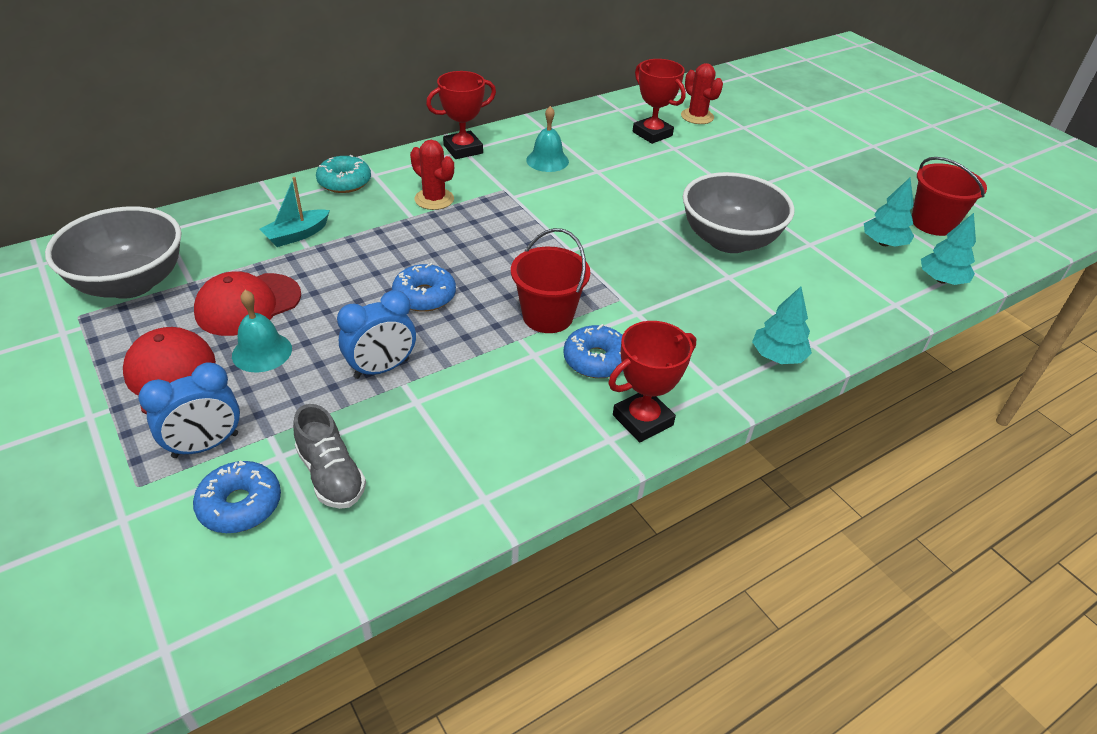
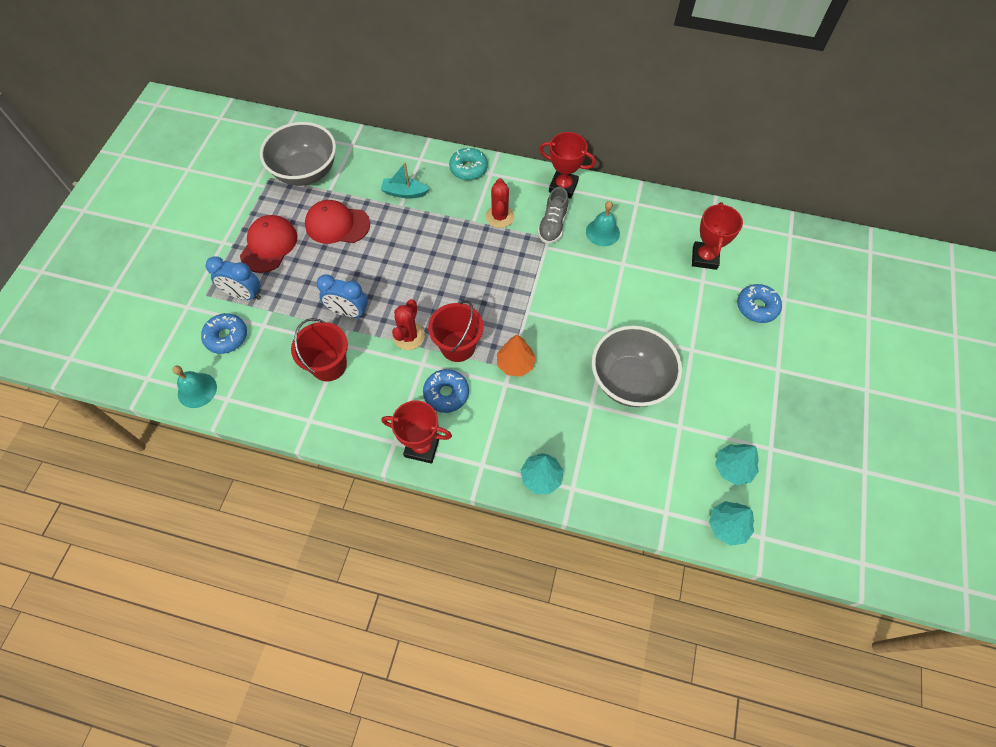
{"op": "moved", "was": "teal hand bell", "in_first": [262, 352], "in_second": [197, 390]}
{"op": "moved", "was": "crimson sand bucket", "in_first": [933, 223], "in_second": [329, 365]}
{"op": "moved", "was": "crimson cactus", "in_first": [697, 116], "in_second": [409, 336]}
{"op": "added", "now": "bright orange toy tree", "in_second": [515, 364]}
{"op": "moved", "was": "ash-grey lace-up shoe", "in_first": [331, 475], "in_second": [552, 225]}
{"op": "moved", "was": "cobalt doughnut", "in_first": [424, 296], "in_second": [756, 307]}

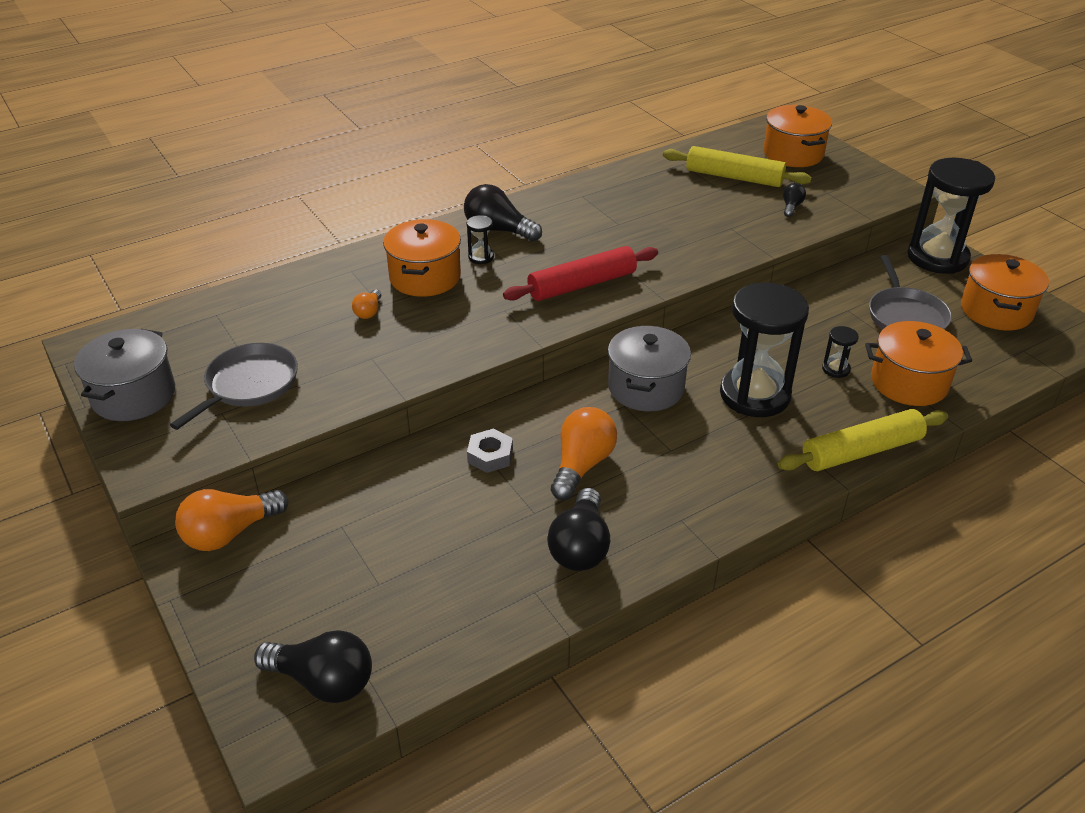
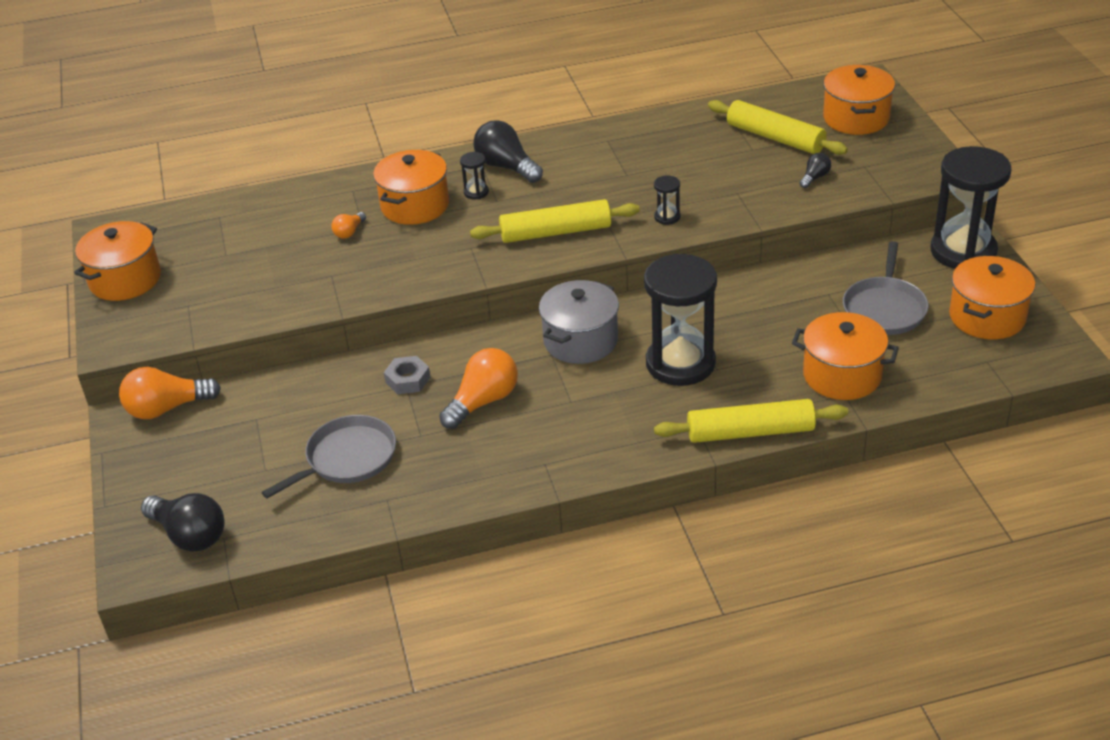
{"op": "recoloured", "was": "ash-grey cooking pot", "now": "bright orange cooking pot", "in_first": [134, 395], "in_second": [125, 280]}
{"op": "moved", "was": "ash-grey skillet", "in_first": [249, 384], "in_second": [347, 458]}
{"op": "recoloured", "was": "crimson dough roller", "now": "bright yellow dough roller", "in_first": [582, 285], "in_second": [556, 232]}
{"op": "moved", "was": "jet-black hourglass", "in_first": [835, 369], "in_second": [667, 217]}
{"op": "removed", "was": "jet-black lightbulb", "in_first": [580, 547]}

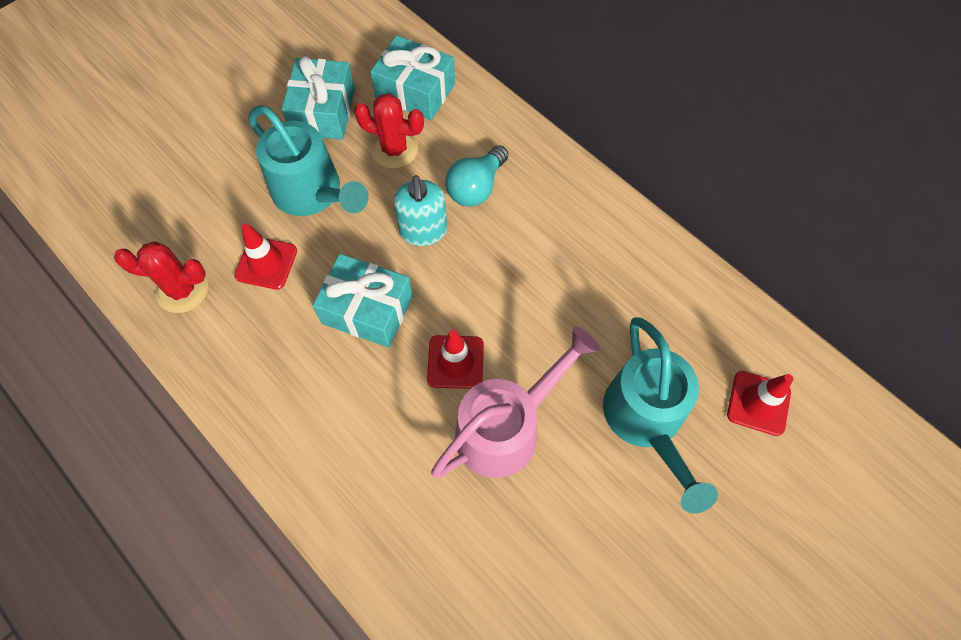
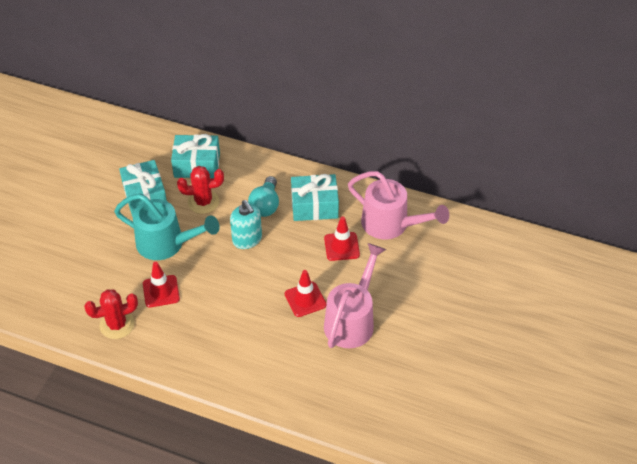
{"op": "moved", "was": "teal wrapped gift", "in_first": [367, 310], "in_second": [314, 206]}
{"op": "moved", "was": "crimson traffic cone", "in_first": [758, 403], "in_second": [341, 246]}
{"op": "added", "now": "pink watering pot", "in_second": [391, 225]}
{"op": "removed", "was": "teal watering pot", "in_first": [646, 422]}

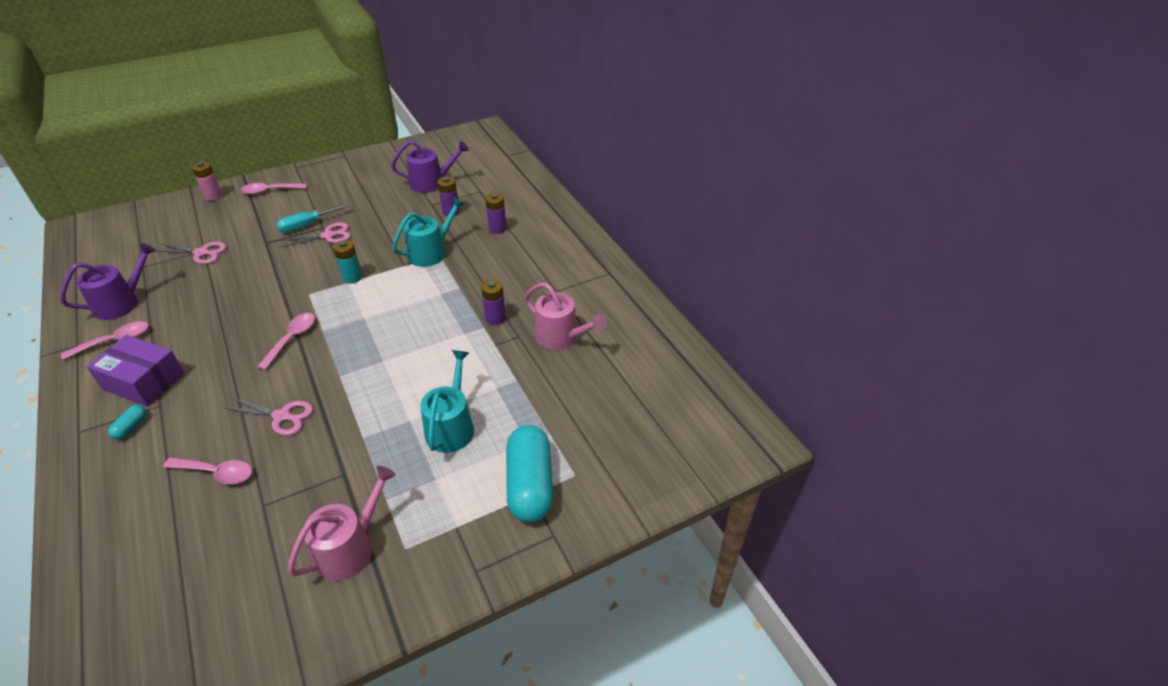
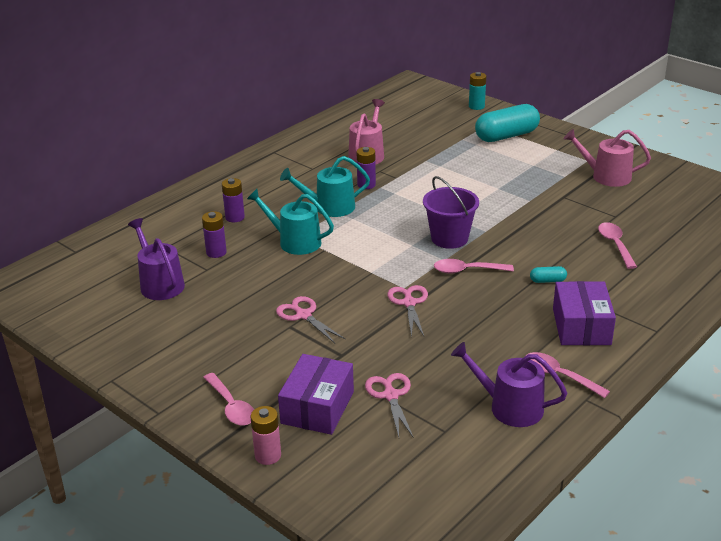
{"op": "added", "now": "violet package", "in_second": [317, 407]}
{"op": "moved", "was": "teal watering pot", "in_first": [451, 427], "in_second": [329, 207]}
{"op": "moved", "was": "pink shears", "in_first": [281, 416], "in_second": [409, 303]}
{"op": "added", "now": "violet sand bucket", "in_second": [449, 238]}
{"op": "moved", "was": "teal AA battery", "in_first": [352, 277], "in_second": [476, 106]}
{"op": "moved", "was": "teal pill", "in_first": [131, 427], "in_second": [547, 281]}
{"op": "removed", "was": "teal screwdriver", "in_first": [306, 225]}

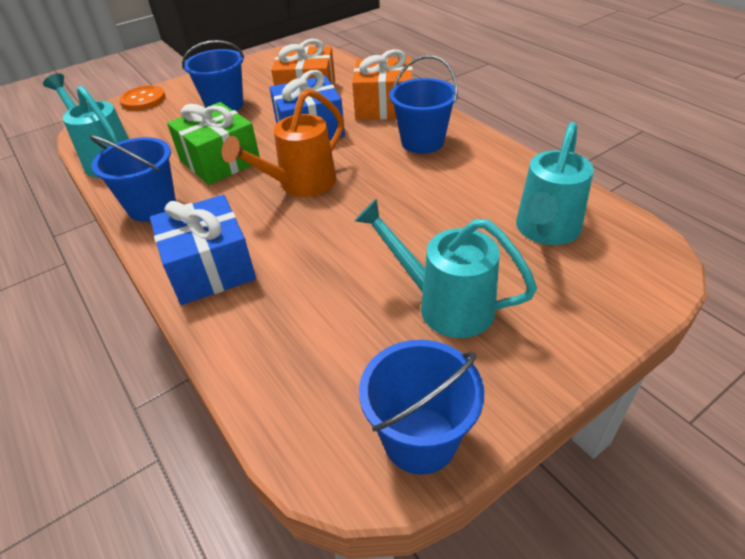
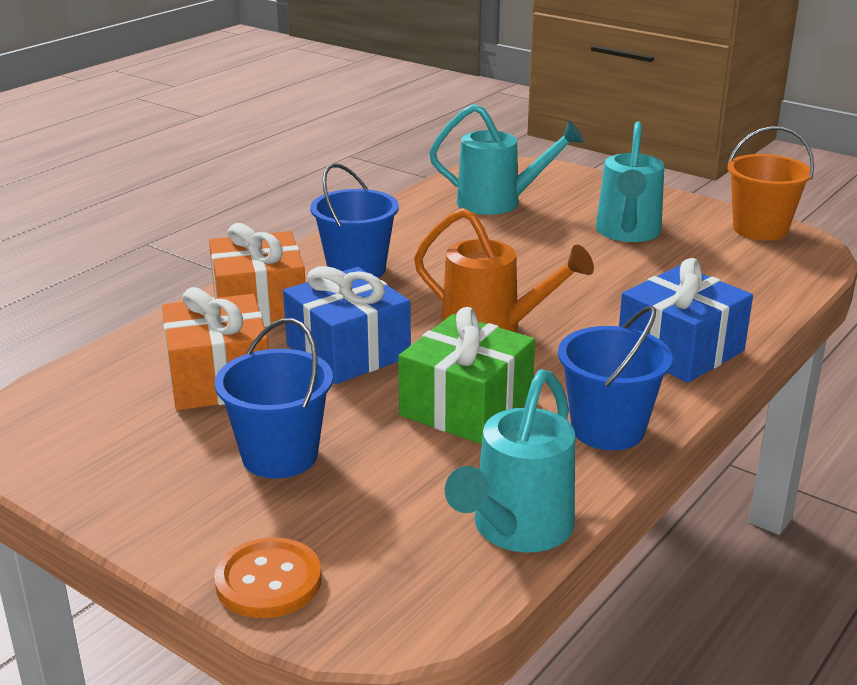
{"op": "recoloured", "was": "cobalt sand bucket", "now": "bright orange sand bucket", "in_first": [420, 439], "in_second": [760, 229]}

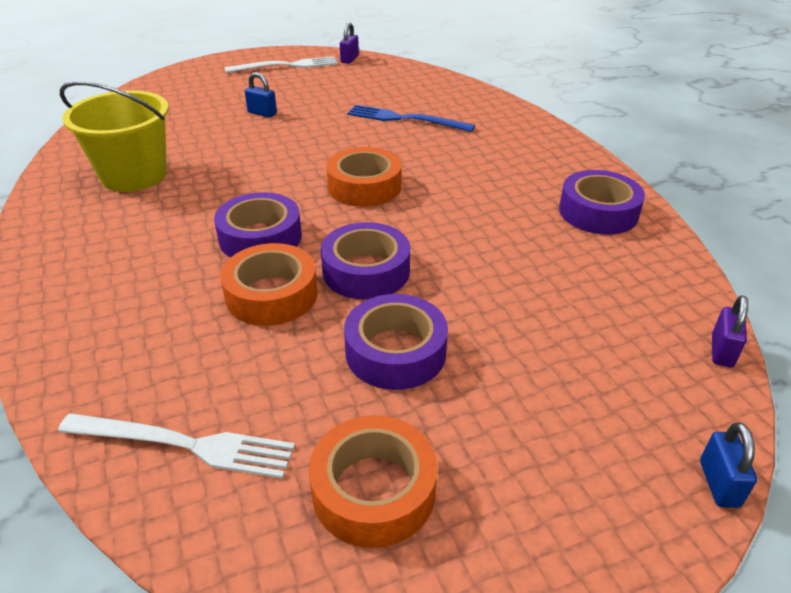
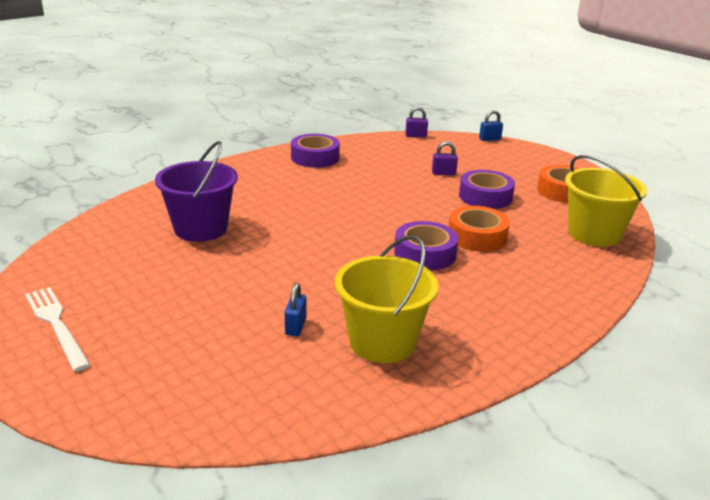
{"op": "replaced", "was": "cobalt dinner fork", "now": "violet sand bucket", "in_first": [405, 119], "in_second": [200, 228]}
{"op": "moved", "was": "cobalt padlock", "in_first": [262, 113], "in_second": [295, 326]}
{"op": "moved", "was": "violet padlock", "in_first": [349, 59], "in_second": [443, 173]}
{"op": "replaced", "was": "snow-white dinner fork", "now": "bright yellow sand bucket", "in_first": [184, 444], "in_second": [594, 234]}
{"op": "removed", "was": "violet sticky tape", "in_first": [366, 271]}
{"op": "removed", "was": "bright orange sticky tape", "in_first": [364, 187]}

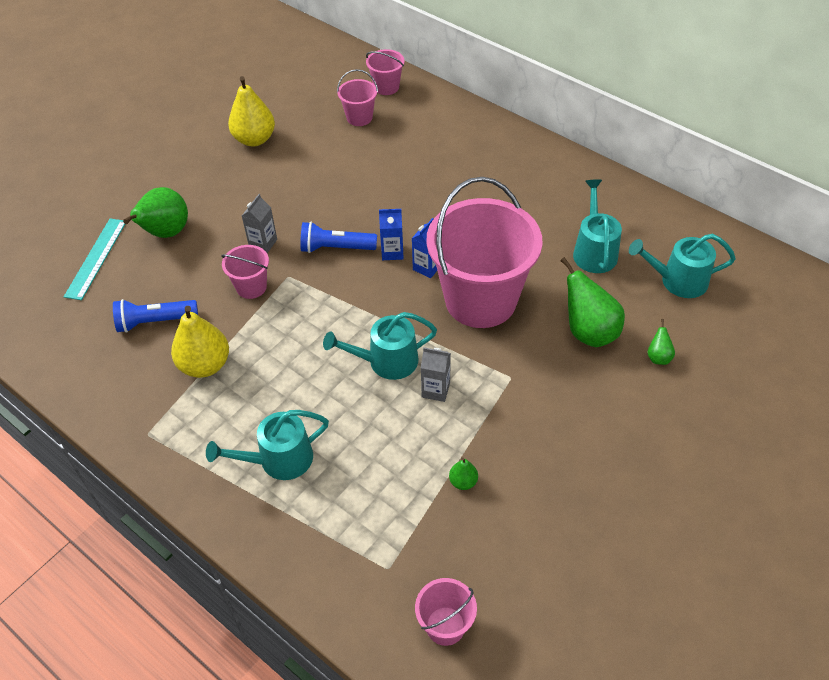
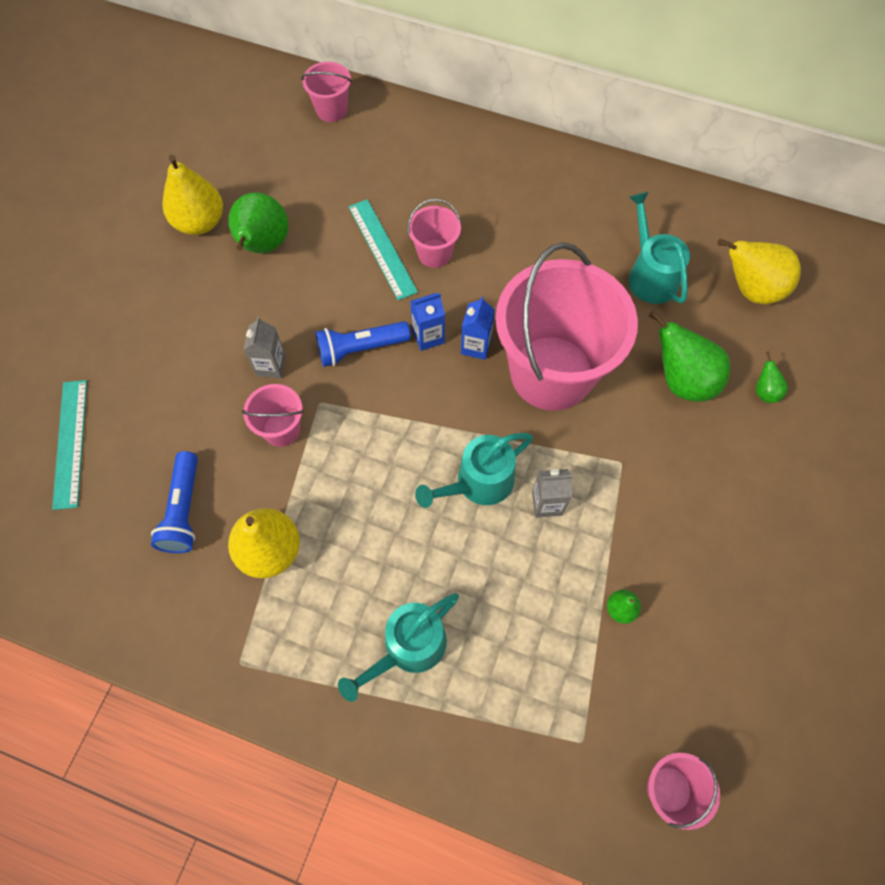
{"op": "turned", "was": "cobalt torch", "in_first": [155, 321], "in_second": [184, 510], "clockwise": -60}
{"op": "moved", "was": "emerald toy pear", "in_first": [165, 233], "in_second": [263, 246]}
{"op": "added", "now": "teal straightedge", "in_second": [382, 249]}
{"op": "moved", "was": "pink sand bucket", "in_first": [359, 117], "in_second": [434, 253]}
{"op": "replaced", "was": "teal watering pot", "now": "bright yellow toy pear", "in_first": [678, 281], "in_second": [750, 289]}

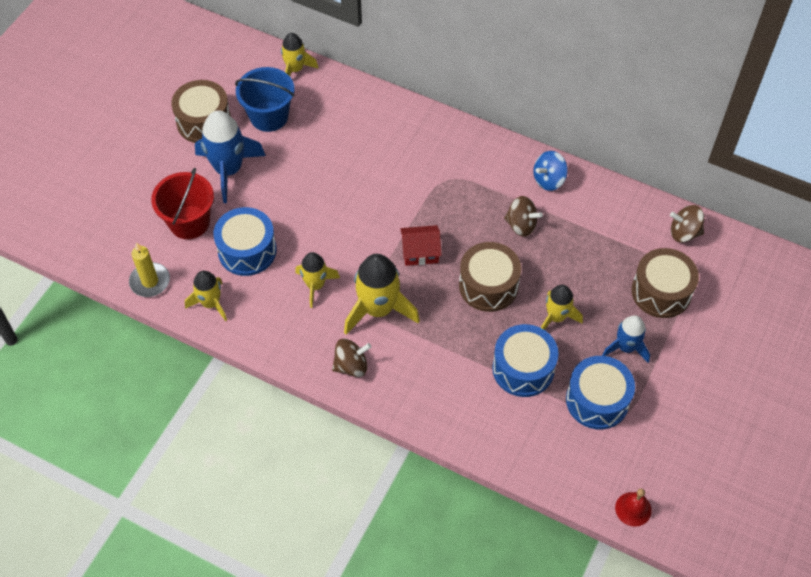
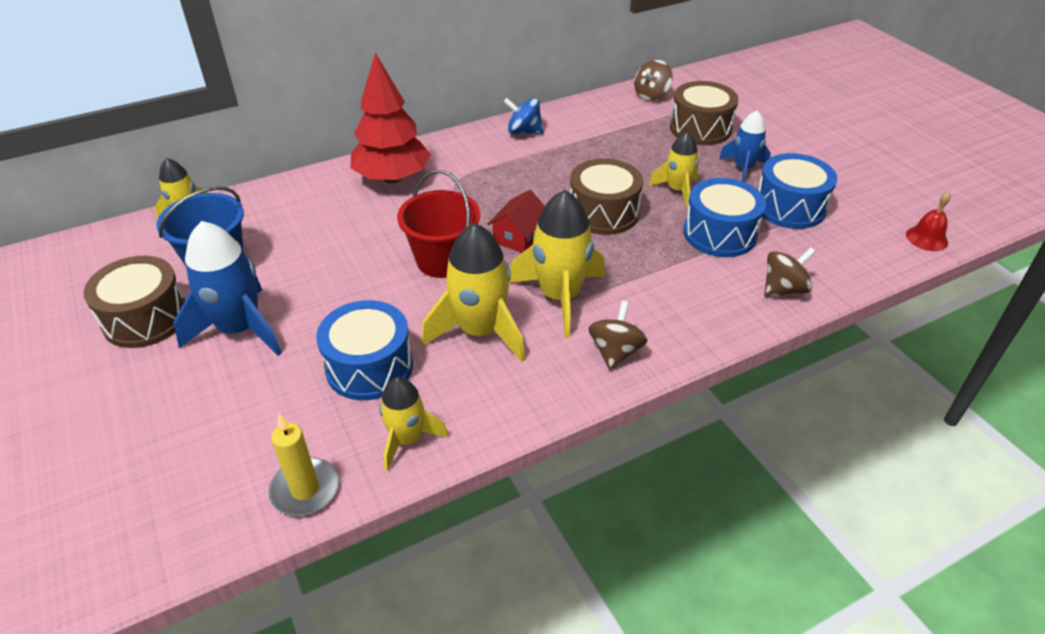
{"op": "added", "now": "crimson toy tree", "in_second": [392, 178]}
{"op": "moved", "was": "crimson sand bucket", "in_first": [189, 222], "in_second": [443, 260]}
{"op": "resized", "was": "bright yellow rocket", "in_first": [315, 285], "in_second": [480, 331], "ratio": 1.65}
{"op": "turned", "was": "cobalt spinning top", "in_first": [549, 180], "in_second": [524, 132], "clockwise": 105}
{"op": "moved", "was": "brown spinning top", "in_first": [521, 225], "in_second": [783, 289]}

